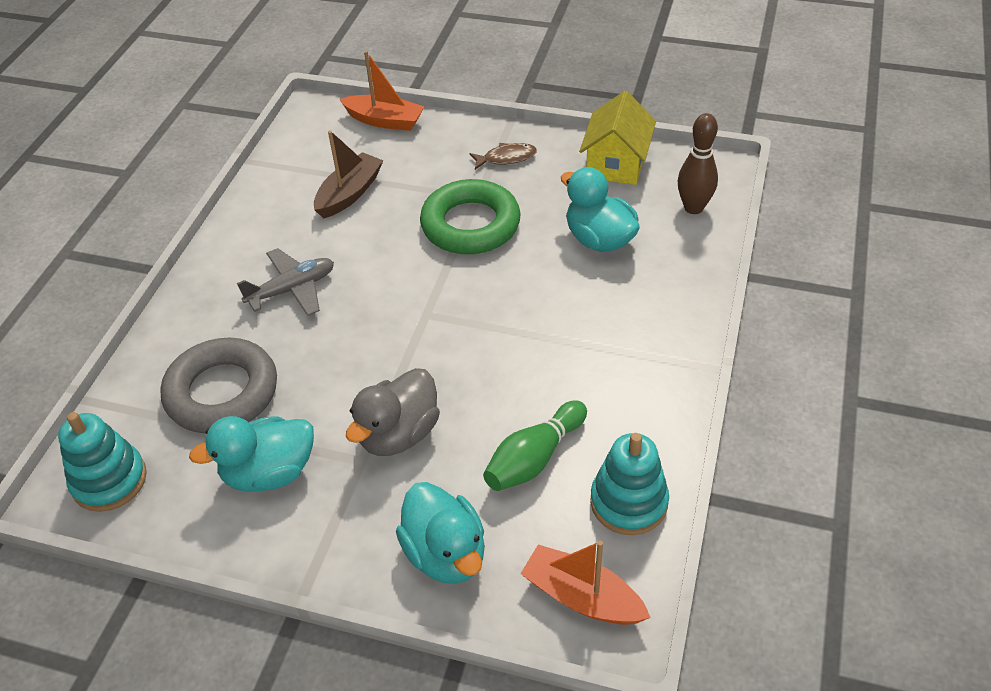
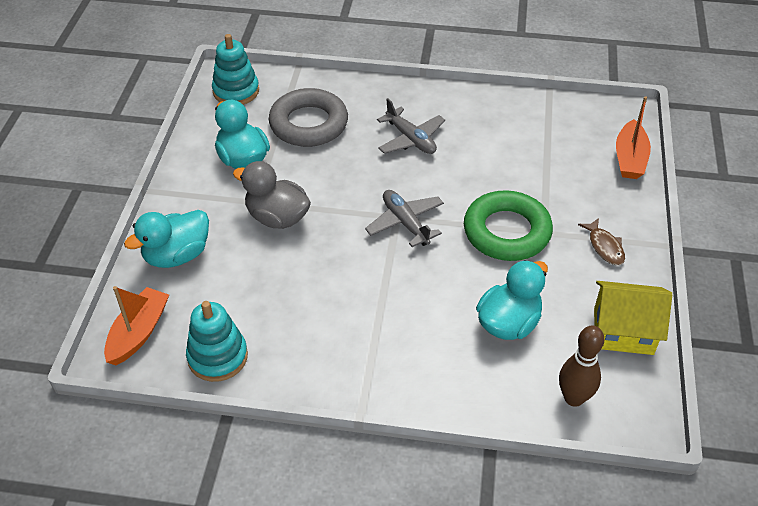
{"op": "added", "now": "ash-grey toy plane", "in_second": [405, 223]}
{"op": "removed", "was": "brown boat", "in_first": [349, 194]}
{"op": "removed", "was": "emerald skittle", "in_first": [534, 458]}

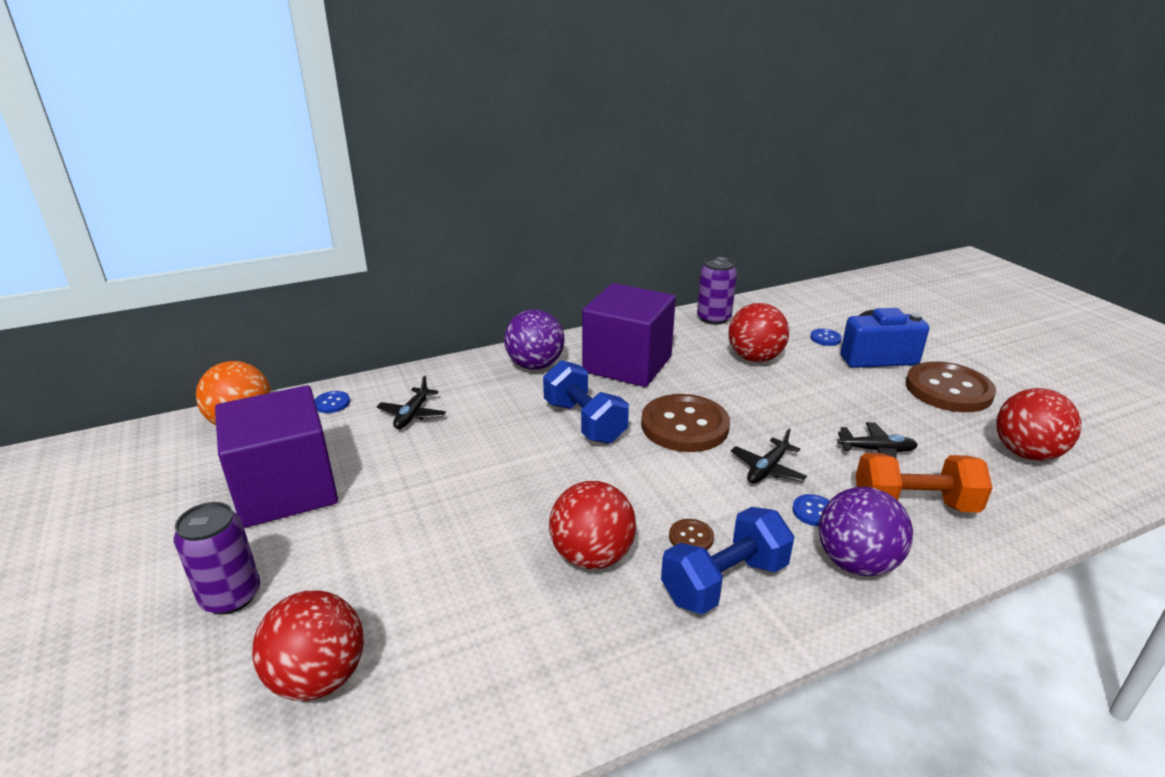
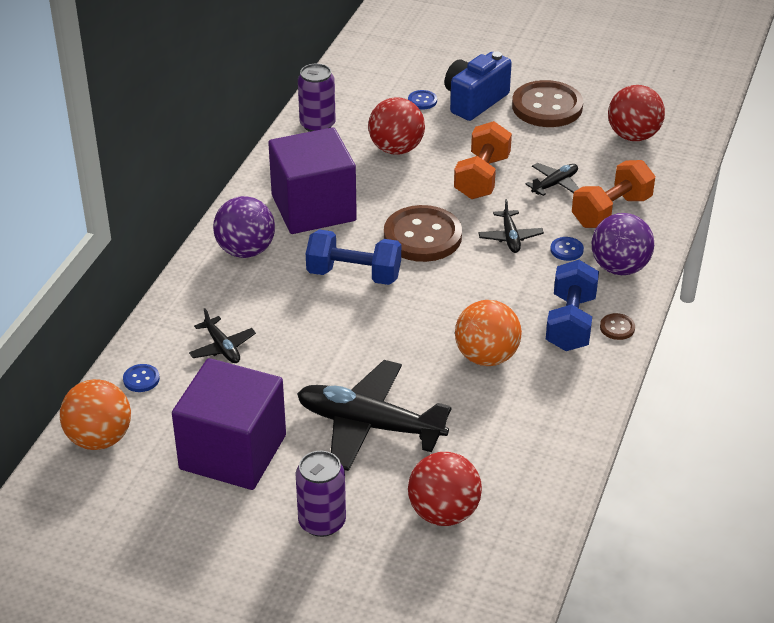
{"op": "added", "now": "jet-black toy plane", "in_second": [369, 425]}
{"op": "added", "now": "bright orange hand weight", "in_second": [482, 177]}
{"op": "recoloured", "was": "crimson play ball", "now": "bright orange play ball", "in_first": [592, 556], "in_second": [486, 357]}
{"op": "moved", "was": "brown shirt button", "in_first": [691, 537], "in_second": [617, 328]}

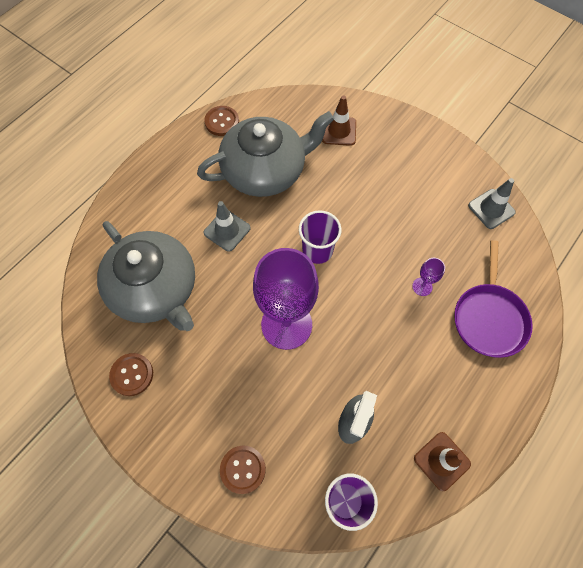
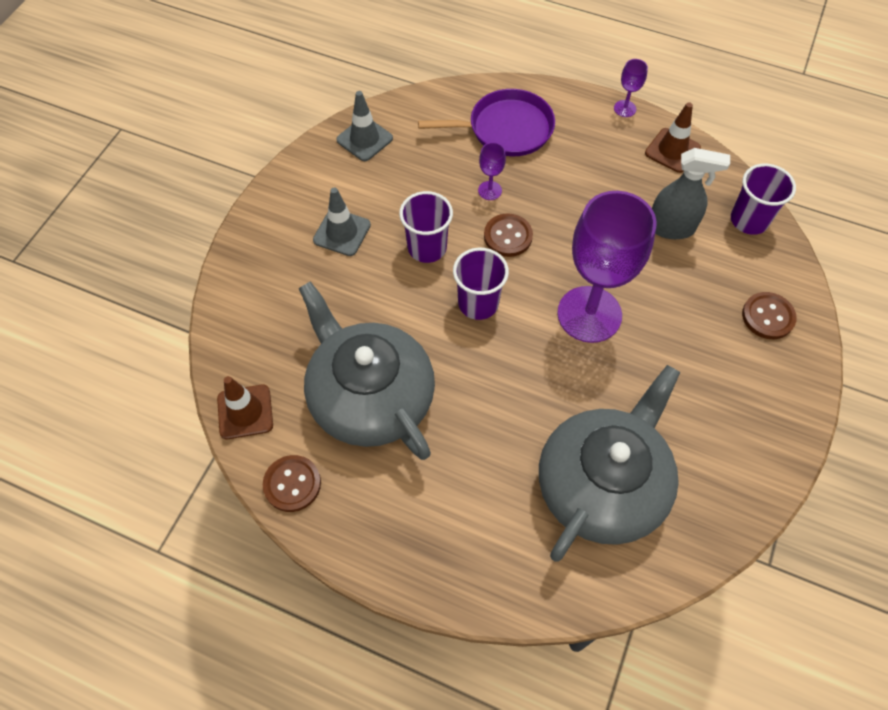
{"op": "moved", "was": "brown traffic cone", "in_first": [339, 131], "in_second": [245, 412]}
{"op": "moved", "was": "ash-grey traffic cone", "in_first": [227, 230], "in_second": [342, 232]}
{"op": "added", "now": "violet beaker", "in_second": [427, 248]}
{"op": "moved", "was": "brown shirt button", "in_first": [132, 375], "in_second": [508, 236]}
{"op": "added", "now": "violet goblet", "in_second": [625, 108]}

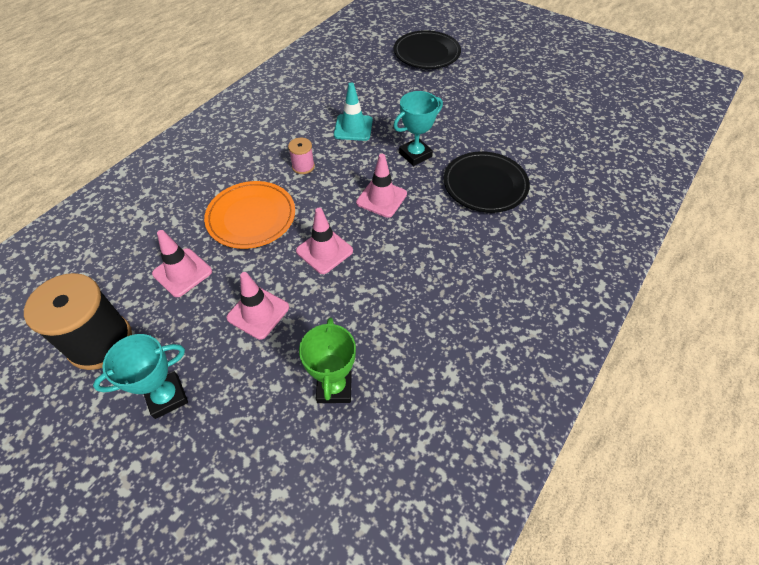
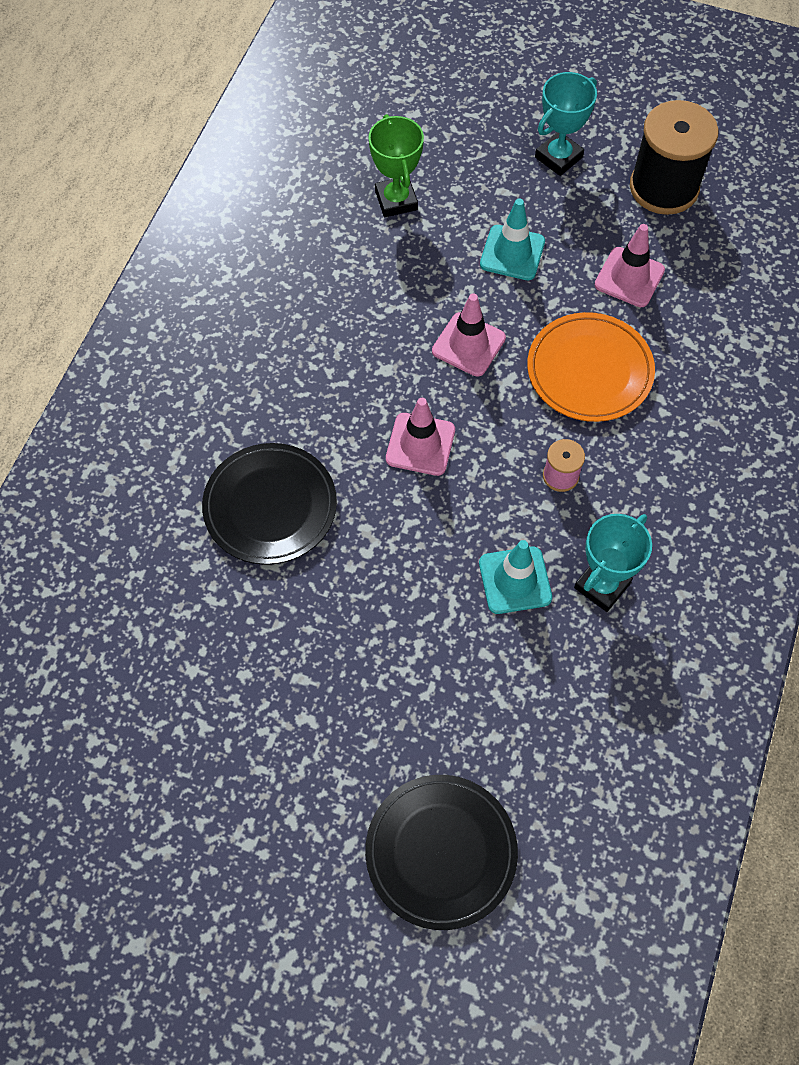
{"op": "recoloured", "was": "pink traffic cone", "now": "teal traffic cone", "in_first": [258, 312], "in_second": [512, 253]}
{"op": "moved", "was": "teal trophy", "in_first": [415, 155], "in_second": [602, 585]}

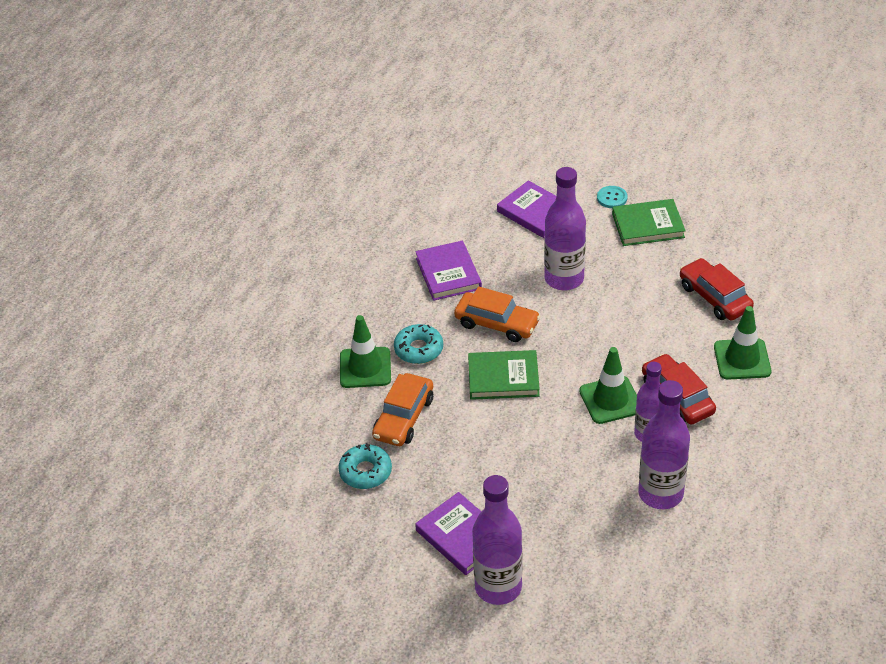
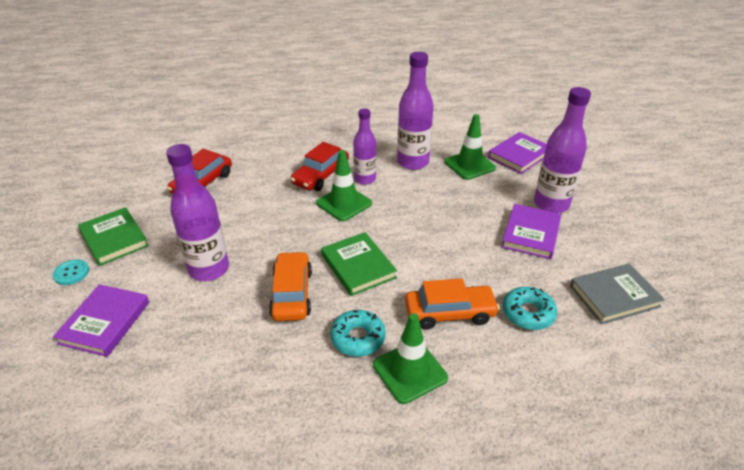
{"op": "moved", "was": "emerald traffic cone", "in_first": [742, 359], "in_second": [469, 165]}
{"op": "moved", "was": "violet hardback", "in_first": [448, 274], "in_second": [519, 155]}
{"op": "added", "now": "ash-grey hardback", "in_second": [614, 296]}

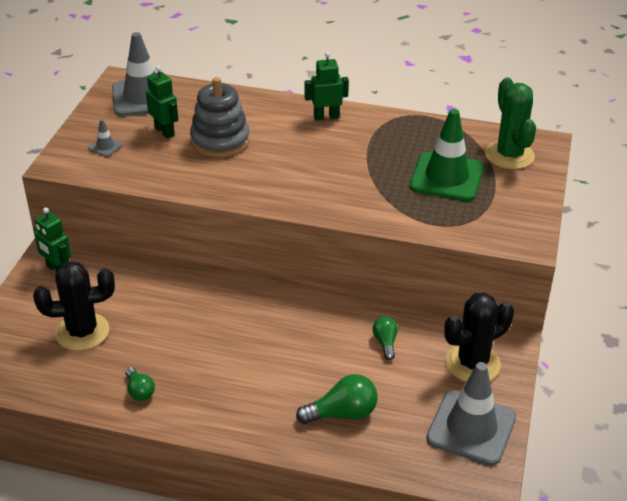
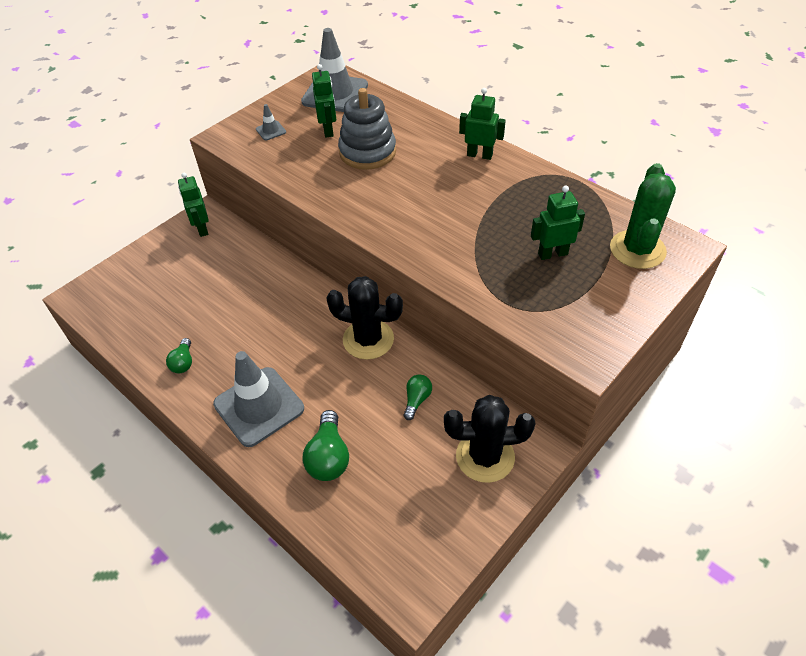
{"op": "moved", "was": "ash-grey traffic cone", "in_first": [471, 428], "in_second": [259, 406]}
{"op": "turned", "was": "emerald lightbulb", "in_first": [342, 413], "in_second": [328, 457], "clockwise": 75}
{"op": "moved", "was": "jet-black cactus", "in_first": [82, 332], "in_second": [368, 339]}
{"op": "replaced", "was": "emerald traffic cone", "now": "emerald robot", "in_first": [446, 177], "in_second": [552, 254]}

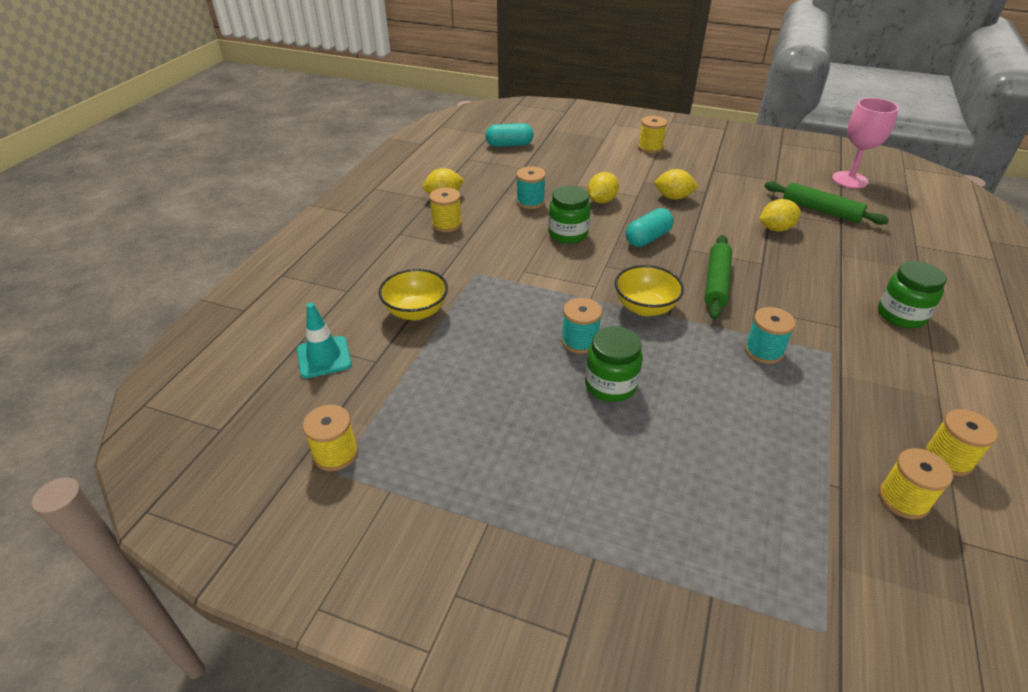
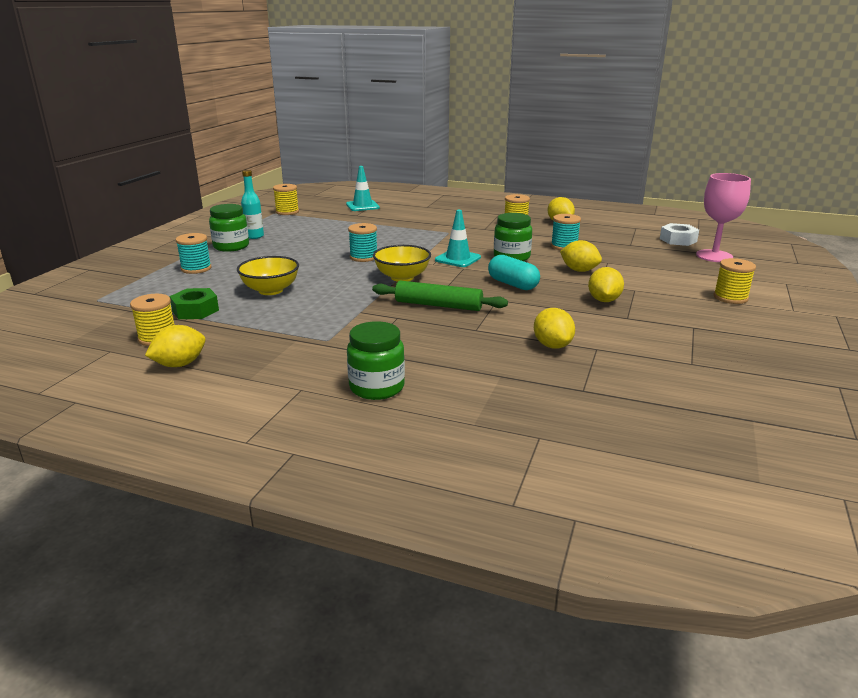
{"op": "replaced", "was": "bright yellow bobbin", "now": "bright yellow citrus fruit", "in_first": [948, 458], "in_second": [180, 364]}
{"op": "added", "now": "emerald hex nut", "in_second": [195, 310]}
{"op": "moved", "was": "teal bobbin", "in_first": [763, 351], "in_second": [196, 268]}
{"op": "moved", "was": "emerald jam jar", "in_first": [610, 385], "in_second": [231, 246]}
{"op": "moved", "was": "bright yellow serving bowl", "in_first": [416, 311], "in_second": [270, 290]}
{"op": "added", "now": "teal drink bottle", "in_second": [254, 236]}
{"op": "added", "now": "teal traffic cone", "in_second": [458, 259]}
{"op": "replaced", "was": "teal pill", "now": "snow-white hex nut", "in_first": [509, 145], "in_second": [678, 240]}
{"op": "moved", "was": "pink goblet", "in_first": [849, 180], "in_second": [714, 256]}
{"op": "removed", "was": "emerald dough roller", "in_first": [821, 210]}

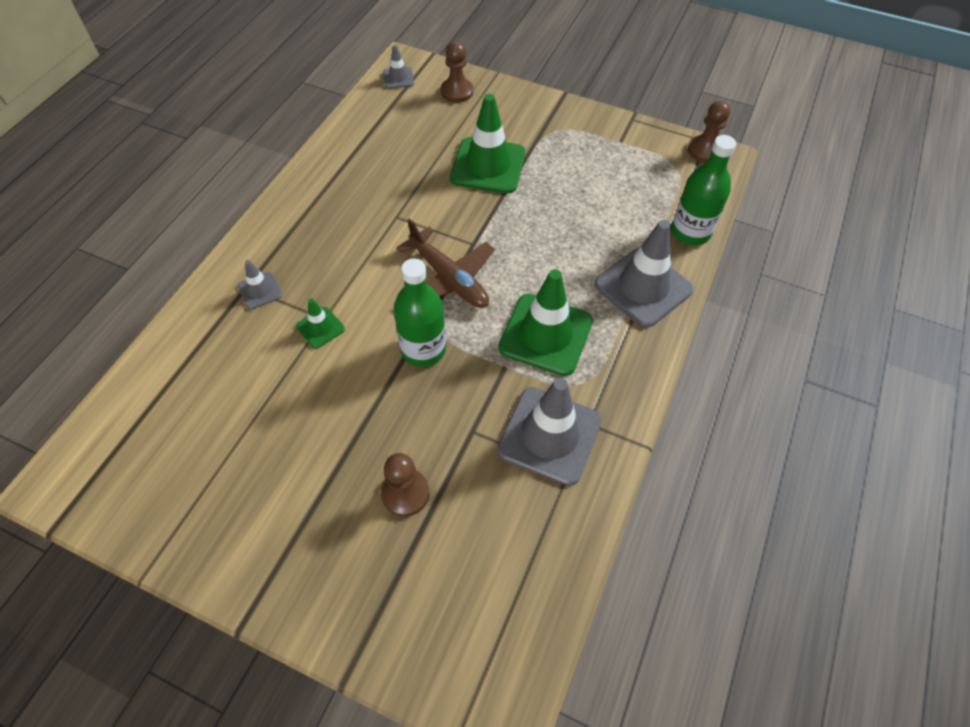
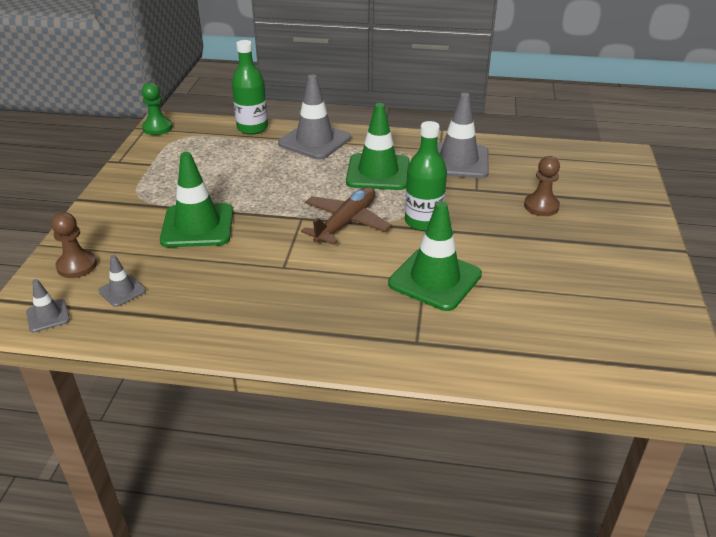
{"op": "moved", "was": "ash-grey traffic cone", "in_first": [260, 290], "in_second": [122, 291]}
{"op": "recoloured", "was": "brown pawn", "now": "emerald pawn", "in_first": [705, 150], "in_second": [157, 128]}
{"op": "resized", "was": "emerald traffic cone", "in_first": [320, 327], "in_second": [435, 279], "ratio": 2.08}

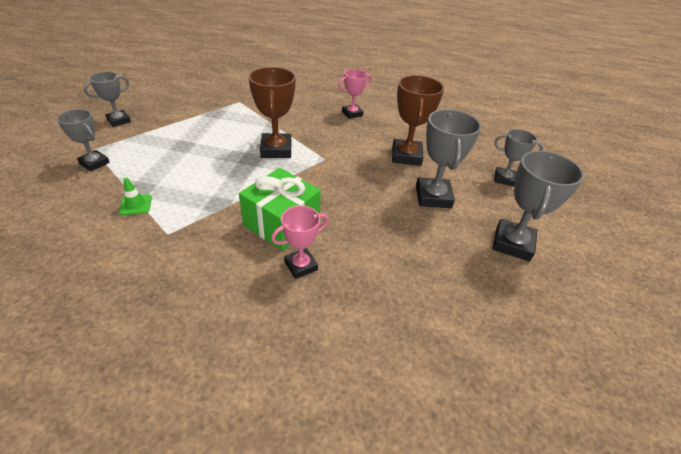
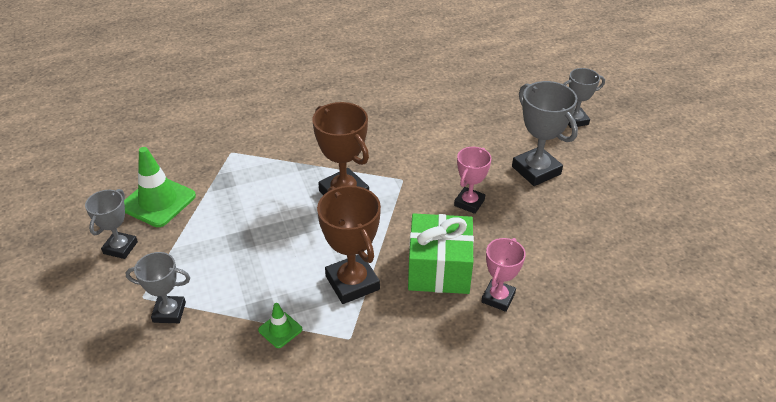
{"op": "added", "now": "emerald traffic cone", "in_second": [158, 201]}
{"op": "moved", "was": "brown trophy", "in_first": [406, 156], "in_second": [352, 283]}
{"op": "moved", "was": "pink trophy", "in_first": [352, 114], "in_second": [469, 203]}
{"op": "removed", "was": "ash-grey trophy", "in_first": [512, 243]}

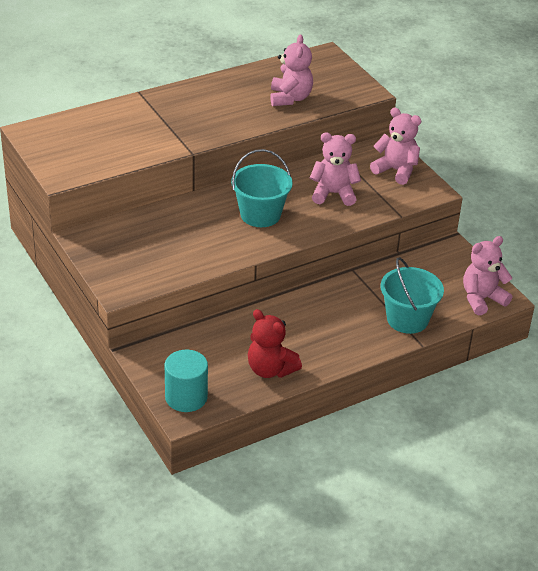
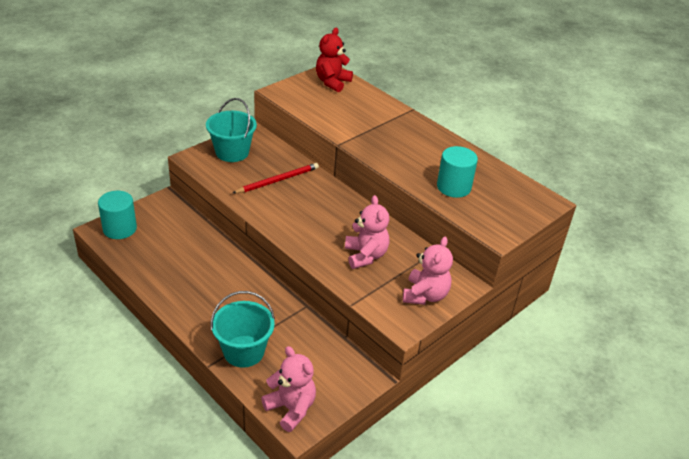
{"op": "moved", "was": "teal sand bucket", "in_first": [260, 215], "in_second": [232, 152]}
{"op": "added", "now": "crimson pencil", "in_second": [278, 180]}
{"op": "moved", "was": "crimson teddy bear", "in_first": [270, 369], "in_second": [332, 82]}
{"op": "replaced", "was": "pink teddy bear", "now": "teal cylinder shape", "in_first": [290, 98], "in_second": [453, 187]}

